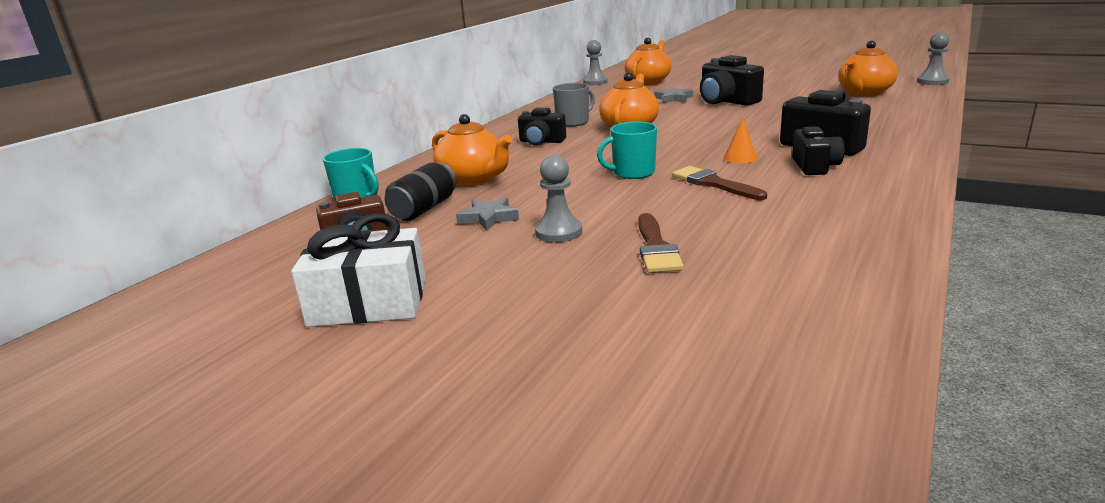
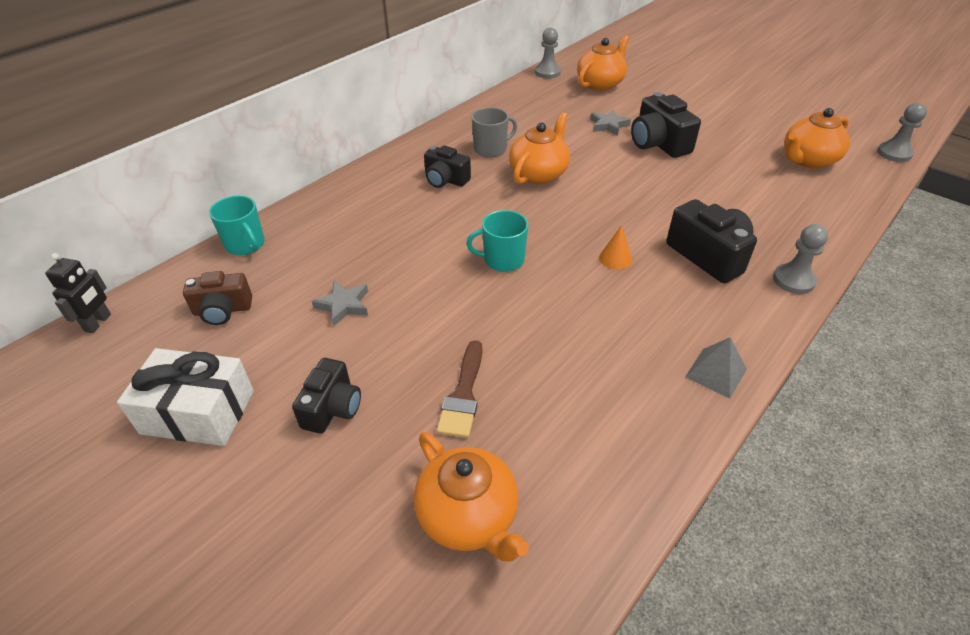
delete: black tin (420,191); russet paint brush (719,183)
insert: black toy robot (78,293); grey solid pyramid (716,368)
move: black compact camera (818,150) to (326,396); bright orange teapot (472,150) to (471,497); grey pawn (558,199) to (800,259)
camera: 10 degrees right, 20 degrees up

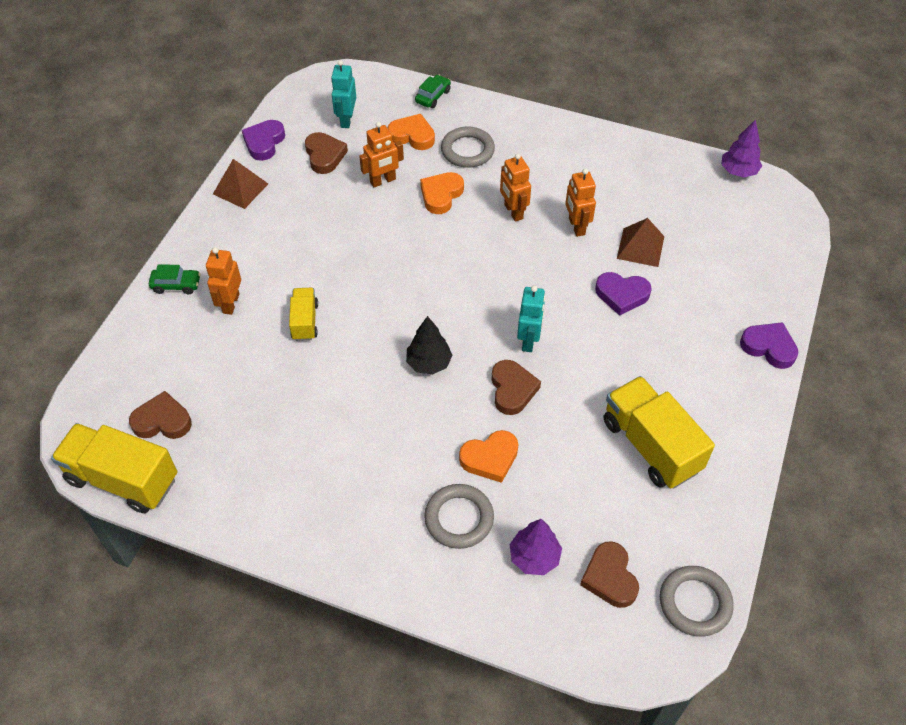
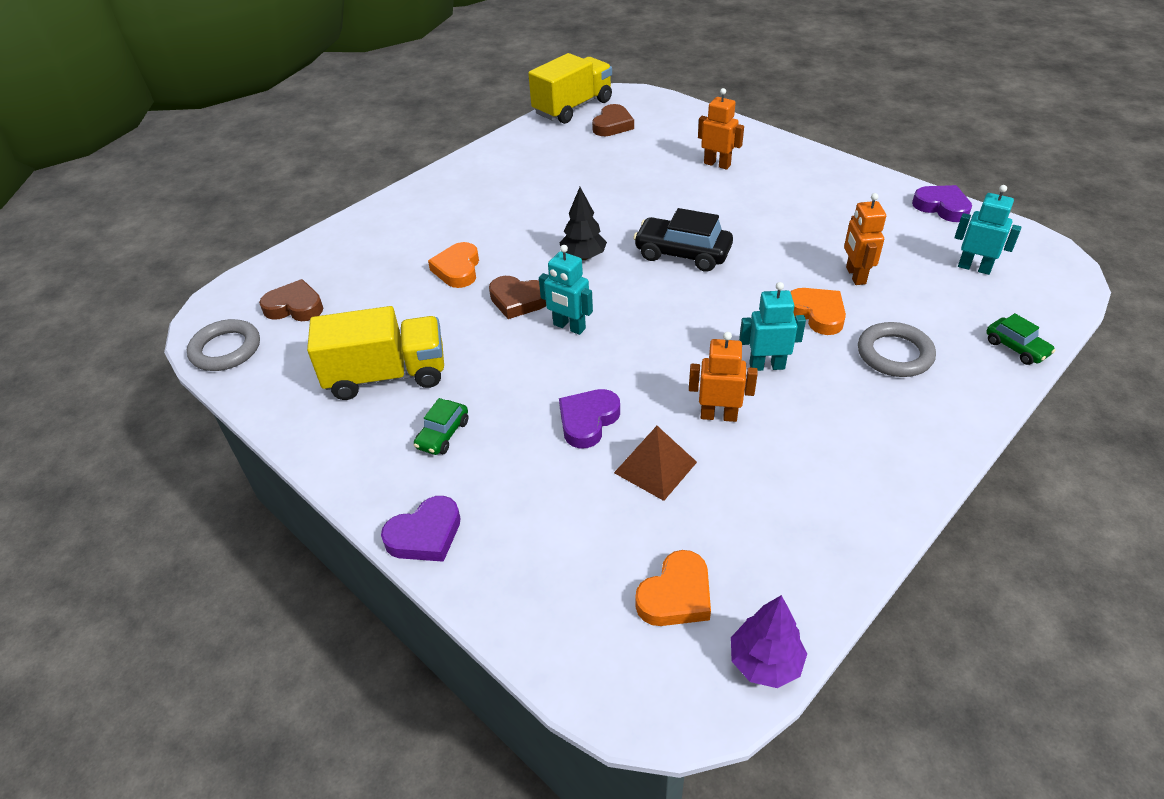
delete: russet solid pyramid (240,184); golden toy truck (303,314); russet heart (326,153); grey hoop (459,516); purple tree (535,547)
insert: black toy car (683,240)
move: green toy car (174,279) to (441,426); bright orange heart (411,132) to (673,588)
recolor: bright orange toy robot (515,187) to turquoise toy robot (772,326)
camera: 115 degrees right, 10 degrees down

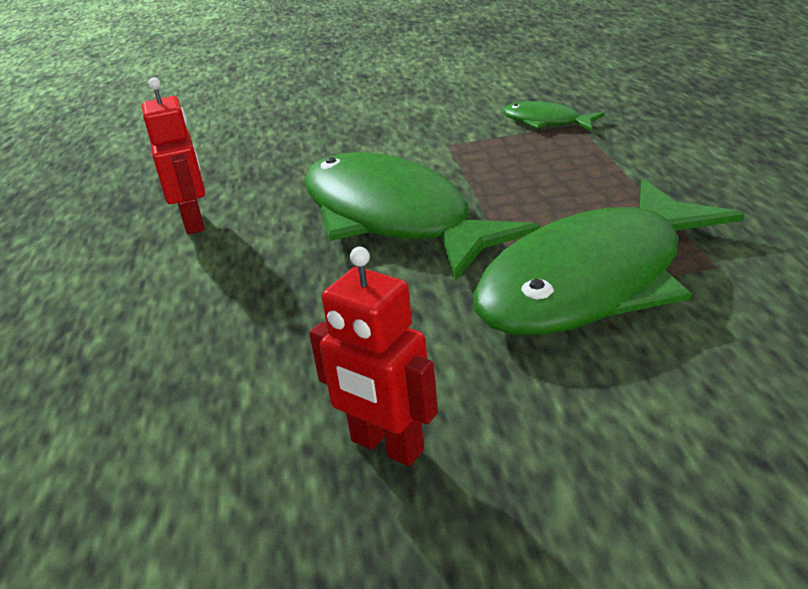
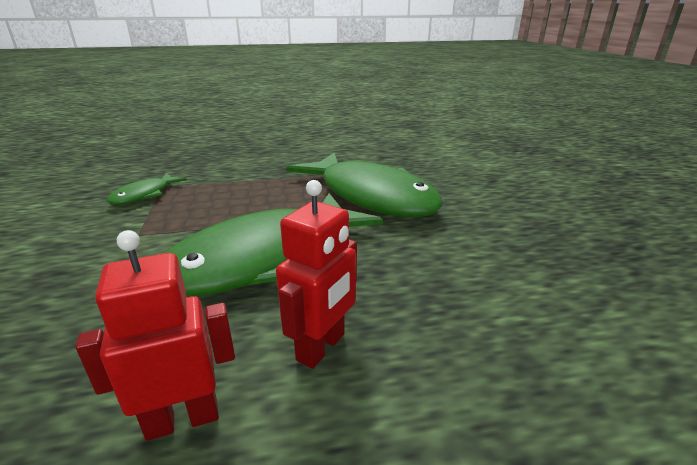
move: crimson toy robot (373,356) to (316,274)
camera: 95 degrees left, 5 degrees down

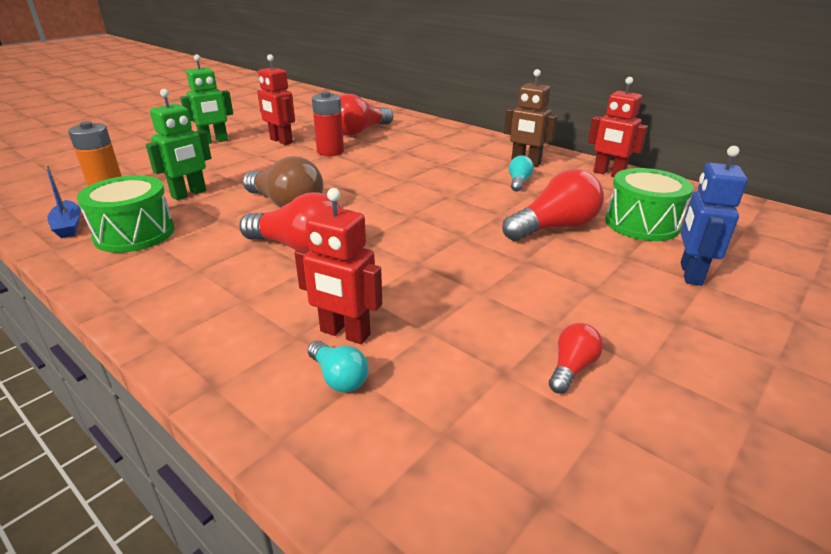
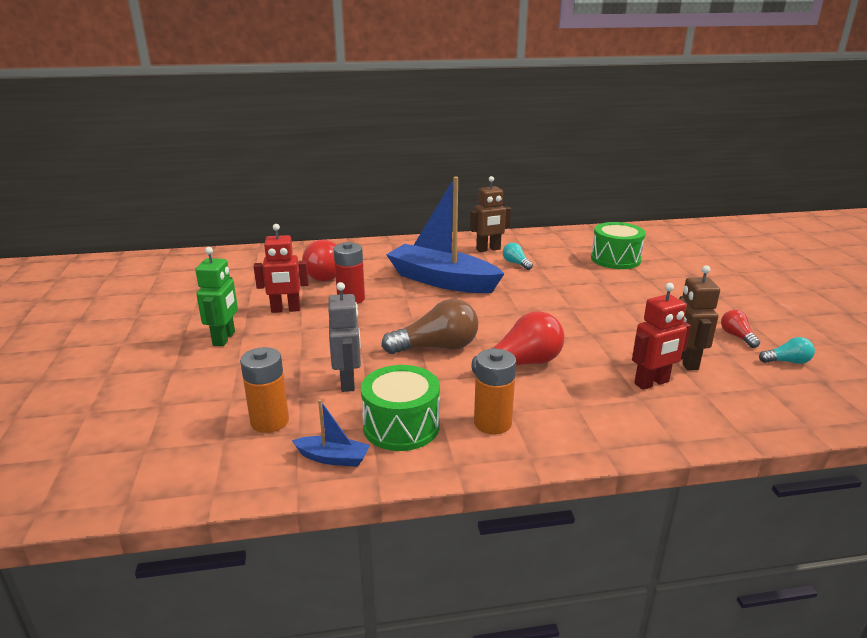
delete: crimson bulb (553,205); crimson toy robot (618,127); cobalt toy robot (714,216)
insert: cobalt sailboat (445,235); bright orange battery (495,391); russet toy robot (699,317)
move: turquoise bulb (338,366) to (787,350)
recolor: green toy robot (178,144) to grey toy robot (344,337)
camera: 50 degrees left, 5 degrees down

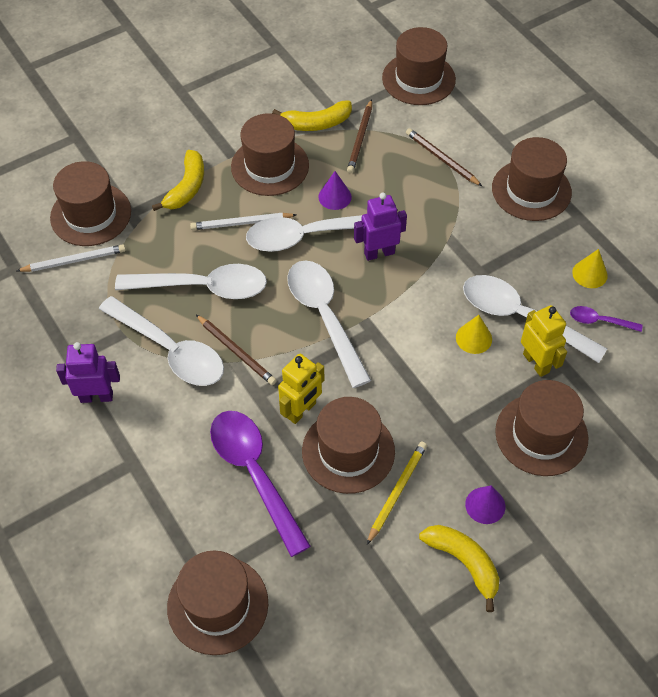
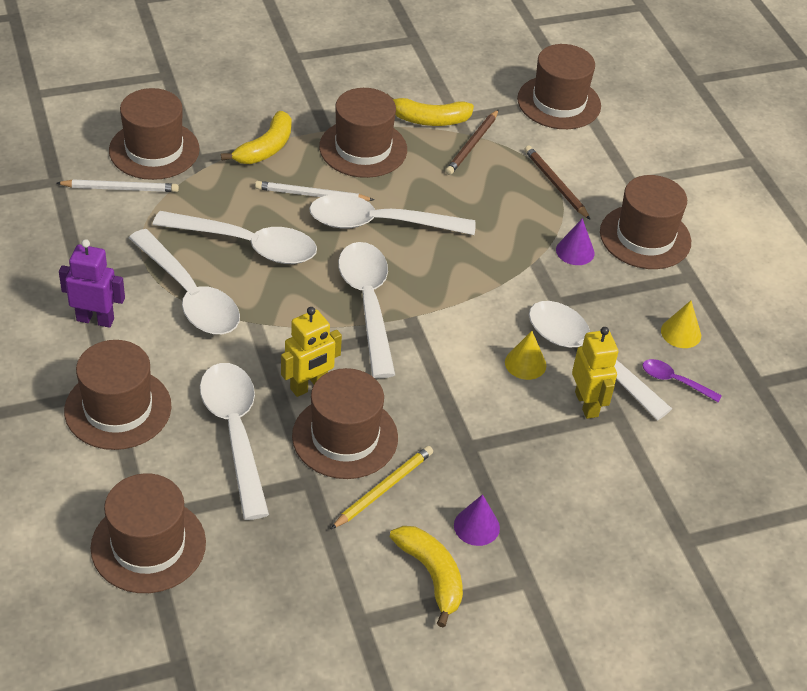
delete: russet lead pencil (236,350); purple toy robot (380,227)
move: russet tall hat (541,428) to (118,395); purple cone (335,190) to (575,241)
recolor: purple tablespoon (260,484) to pure white tablespoon (234,441)
camera: 10 degrees right, 10 degrees down

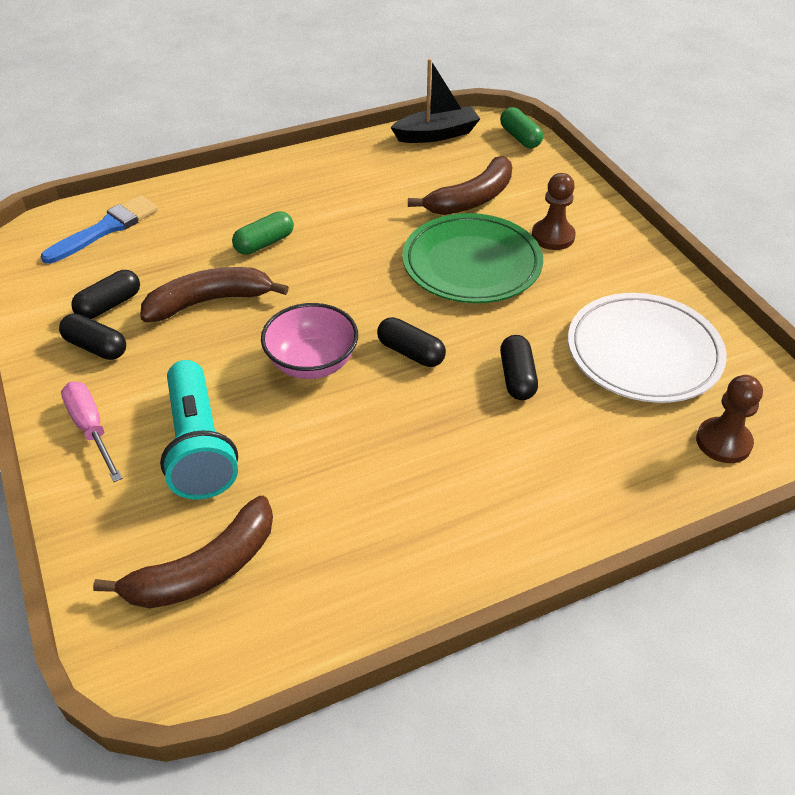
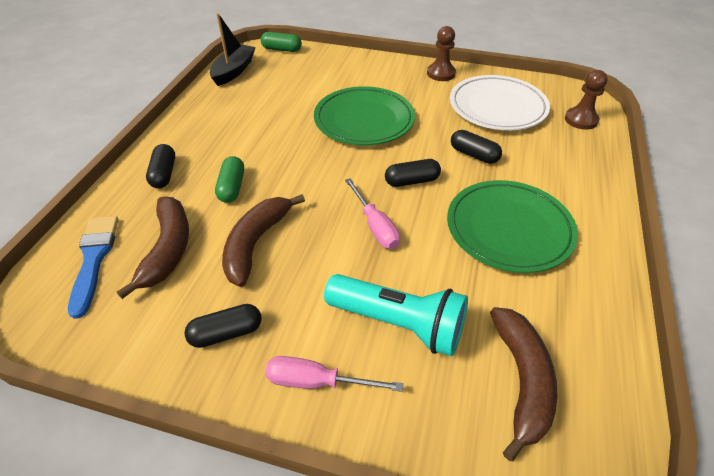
insert: green flat dish (512,226)
move: russet toy banana (460,185) to (153,247); black capsule (105,294) to (160,166); russet pawn (554,211) to (441,53)
replace: rose-pink deep dish (309,341) to rose-pink flat screwdriver (372,213)
camera: 50 degrees left, 0 degrees up

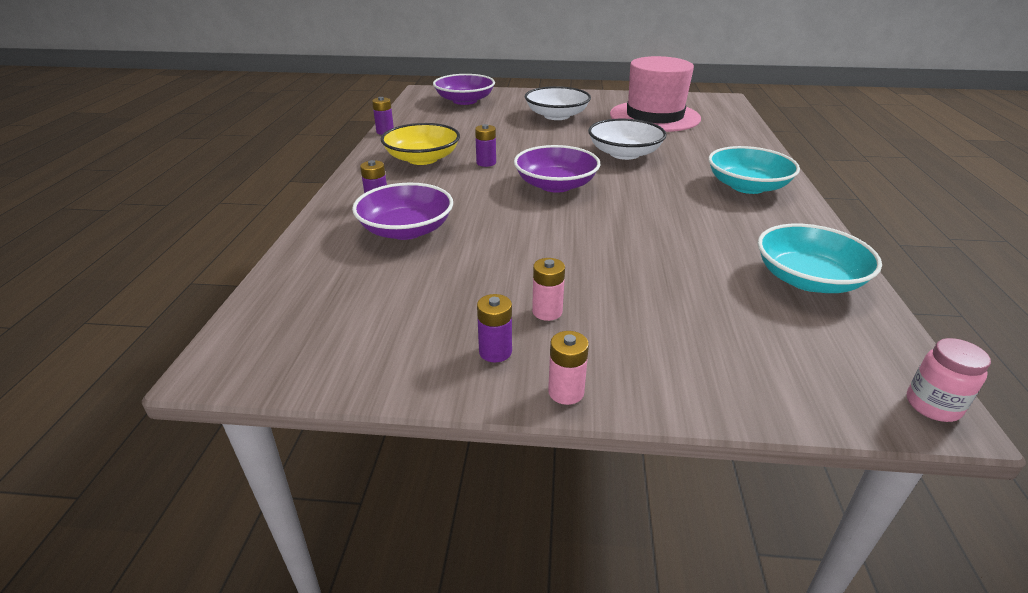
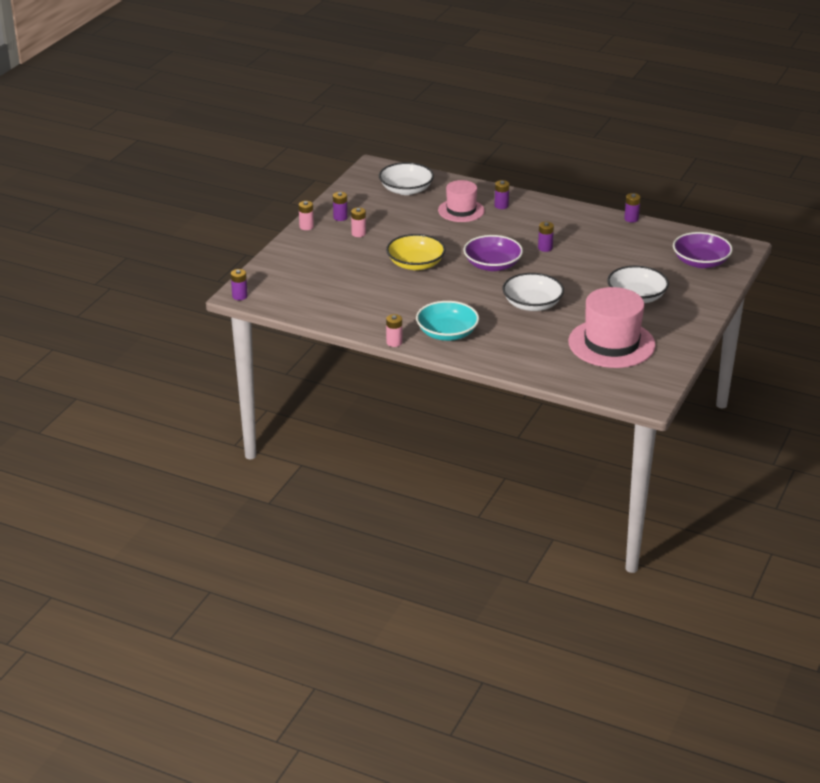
delete: turquoise deep dish (820,258)
insert: pure white deep dish (406,178); rose-pink battery (394,330)
move: golden deep dish (420,144) to (416,252)
replace: rose-pink jar (949,380) to purple battery (239,284); purple deep dish (402,211) to rose-pink tall hat (461,201)
camera: 110 degrees right, 0 degrees up

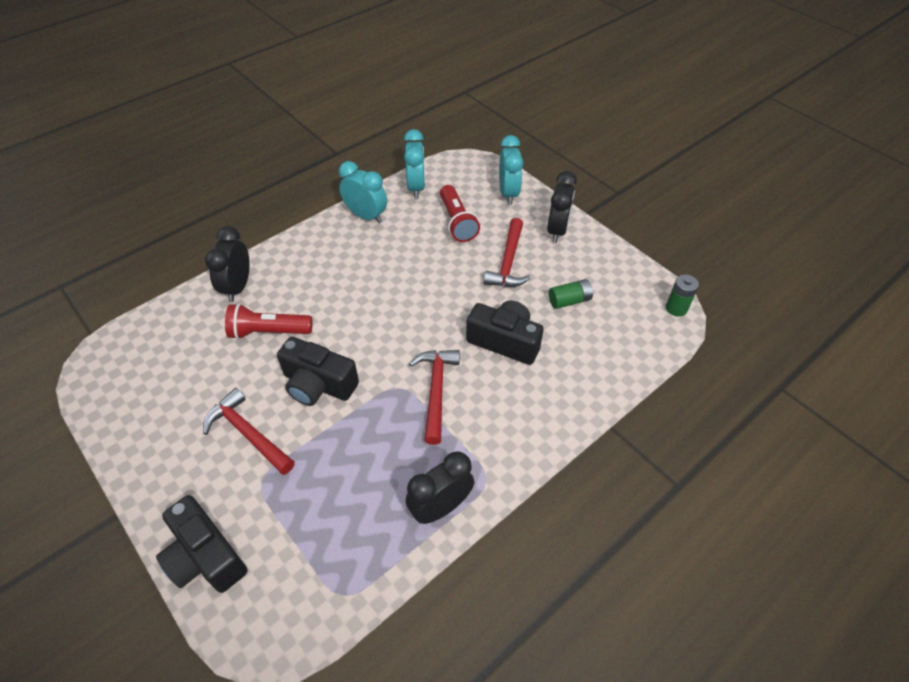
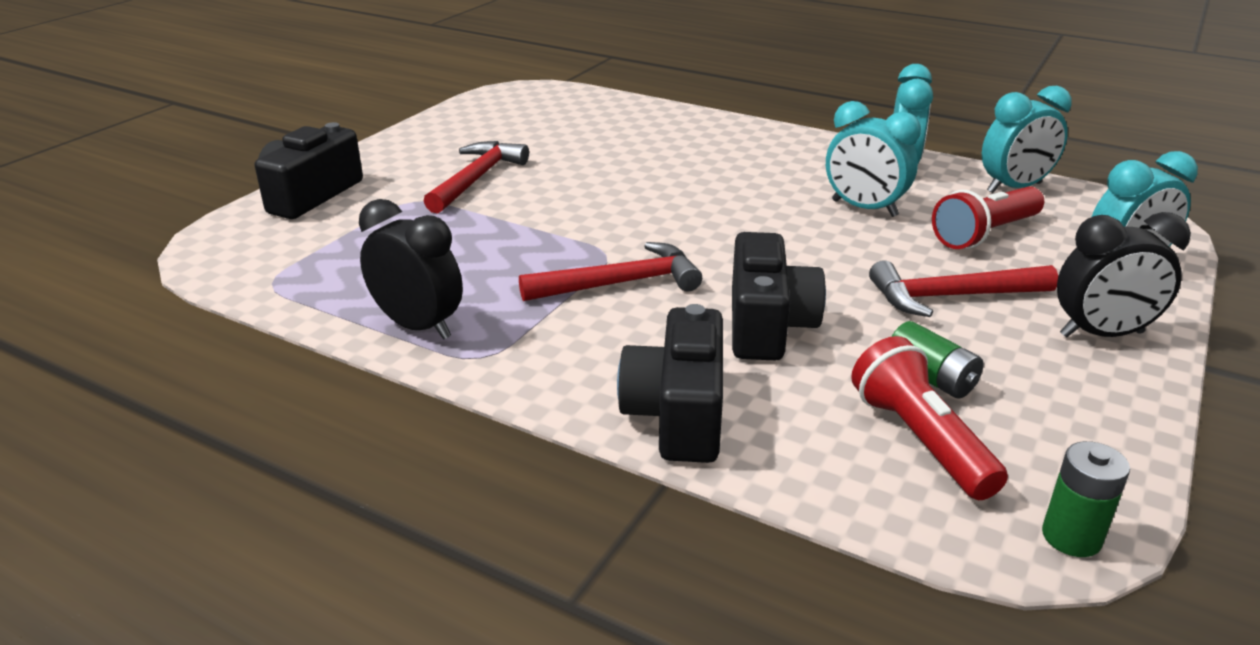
delete: black clock (227,264)
insert: turquoise clock (873,159)
move: black compact camera (318,371) to (670,383); crimson torch (269,322) to (929,418)
camera: 70 degrees right, 20 degrees down

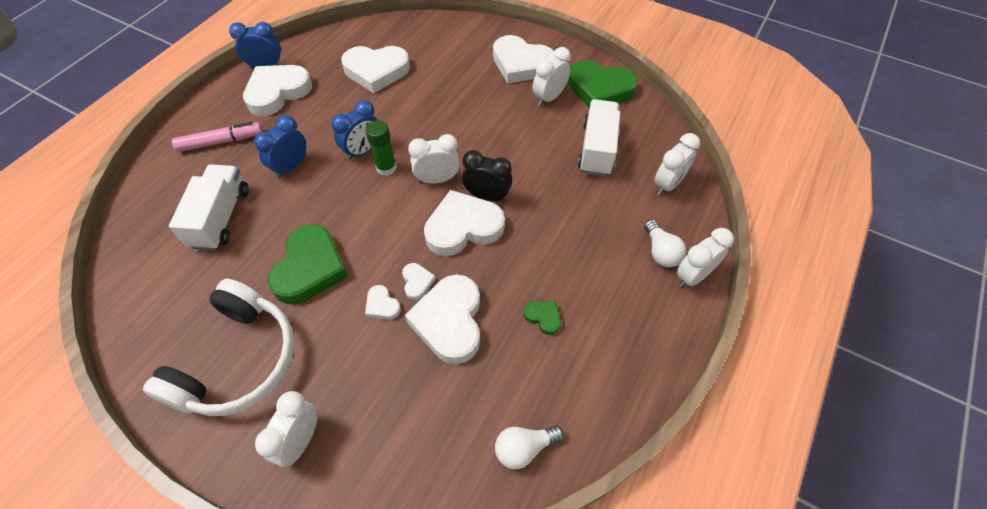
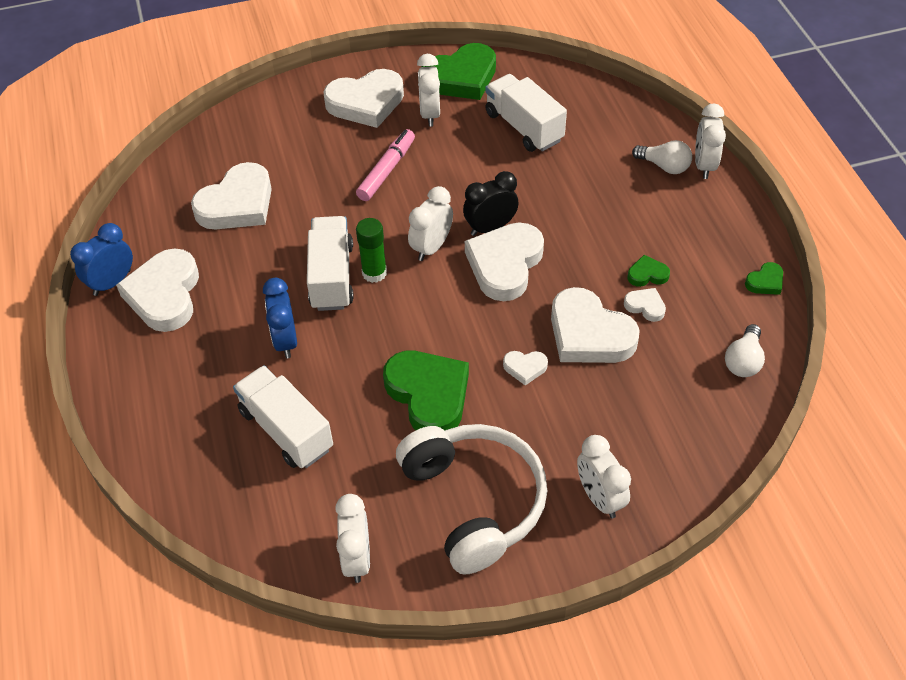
insert: green heart (764,278)
move: pure white clock (677,164) to (352,538); rose-pink marker pen (217,137) to (385,165); pure white heart (419,281) to (645,305)
replace: cobalt clock (354,130) to pure white toy truck (330,263)
camera: 45 degrees left, 5 degrees down

